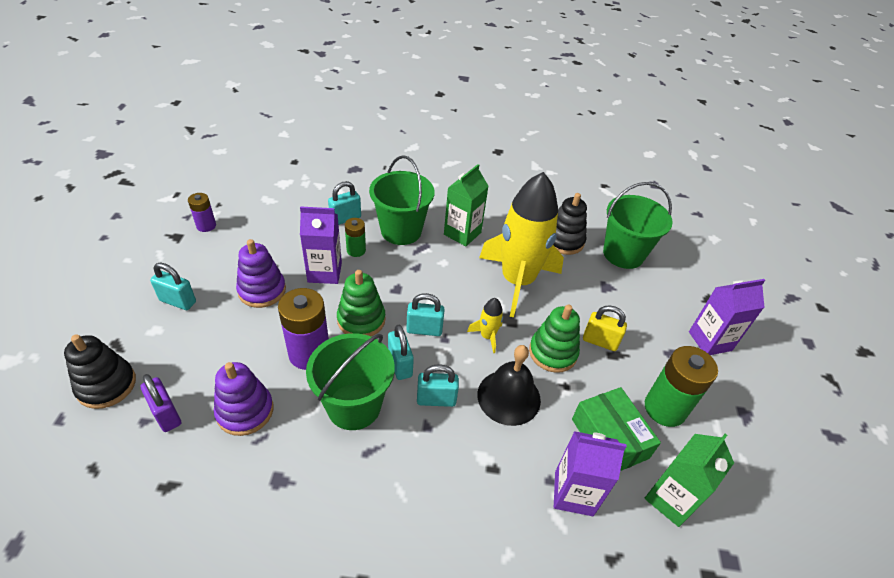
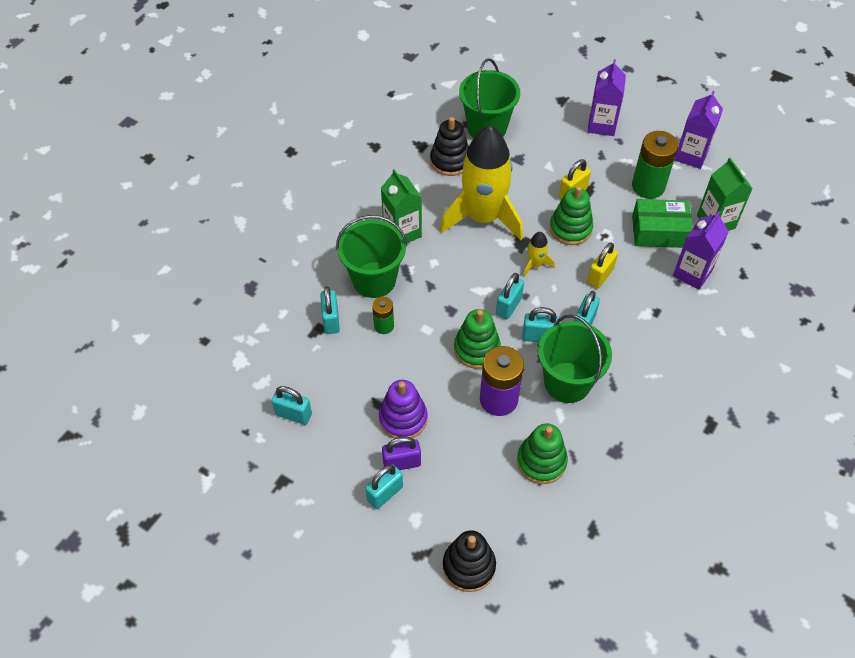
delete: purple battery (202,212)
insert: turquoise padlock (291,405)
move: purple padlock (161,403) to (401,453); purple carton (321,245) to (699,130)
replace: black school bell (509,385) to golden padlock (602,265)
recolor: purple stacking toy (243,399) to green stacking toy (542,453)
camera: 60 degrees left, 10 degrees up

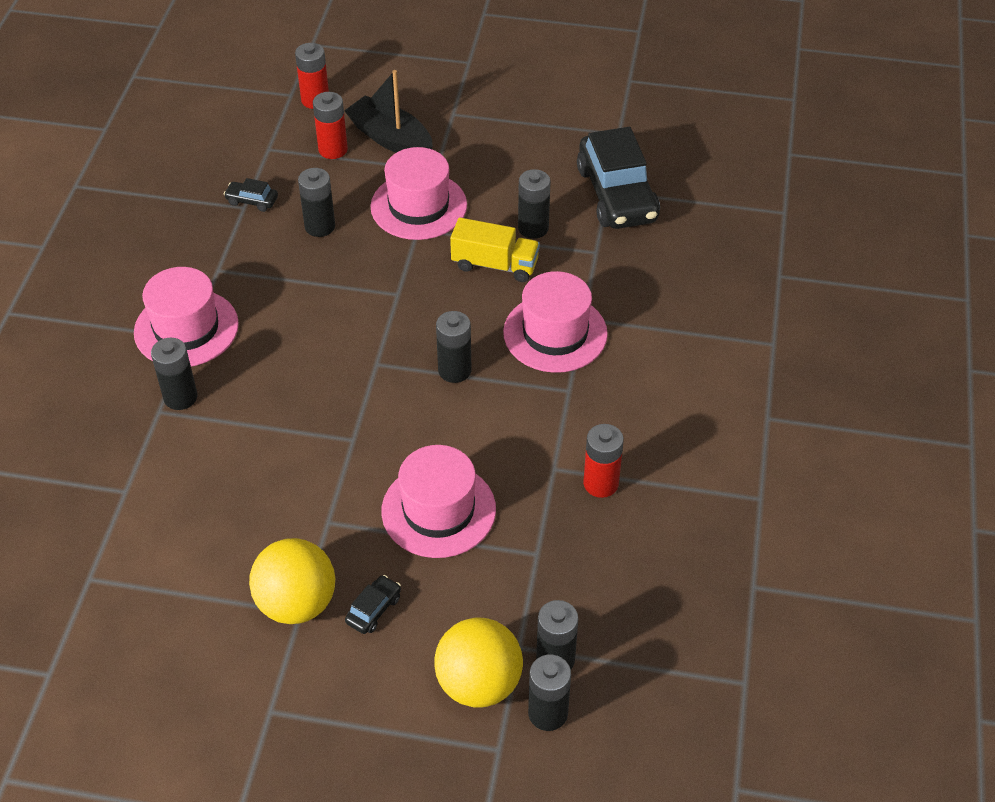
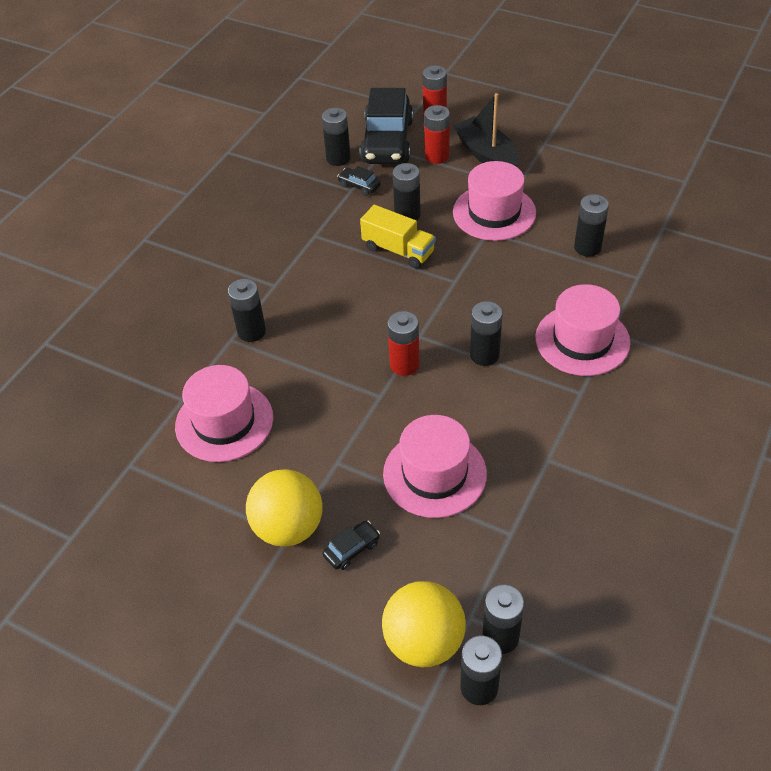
insert: black battery (336,137)
move: rose-pink tall hat (186,316) to (224,413); black toy car (618,178) to (386,126); golden toy truck (495,249) to (398,236); crimson battery (603,461) to (403,343)
camera: 20 degrees right, 0 degrees up

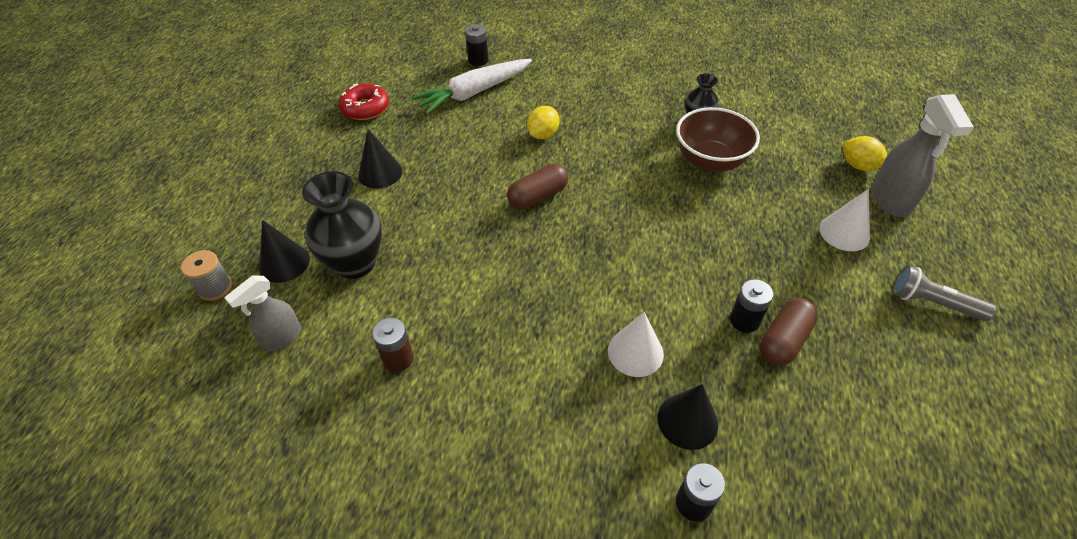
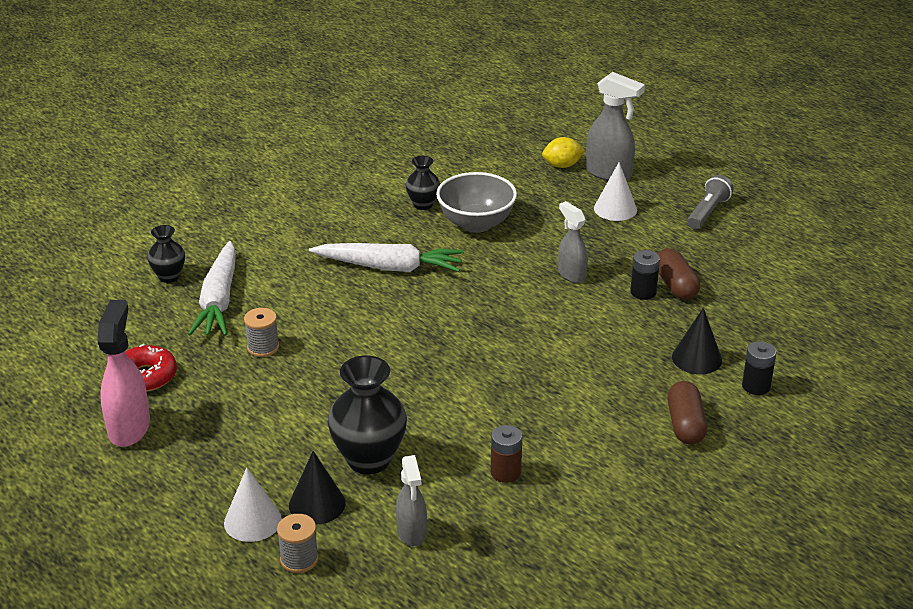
delete: black cone (380,159); golden lemon (543,122)
insert: rose-pink spray bottle (123,373); grey reel of thread (261,332); pure white toy carrot (386,257); grey spray bottle (573,242)
move: pure white cone (636,344) to (253,504); russet capsule (537,187) to (687,413)
replace: black battery (476,45) to black flower vase (166,254)
recolor: russet deep dish (718,139) to grey deep dish (476,202)
rotate: grey torch (944,293) = (710,202) 150 degrees clockwise
camera: 55 degrees left, 15 degrees down

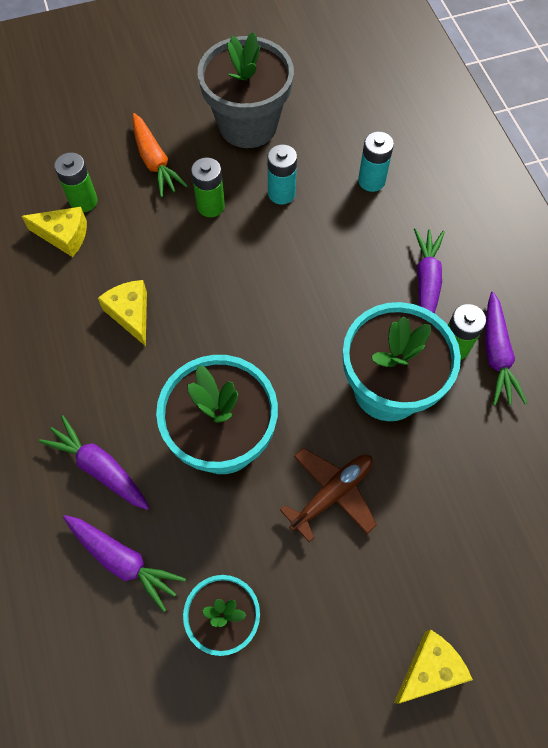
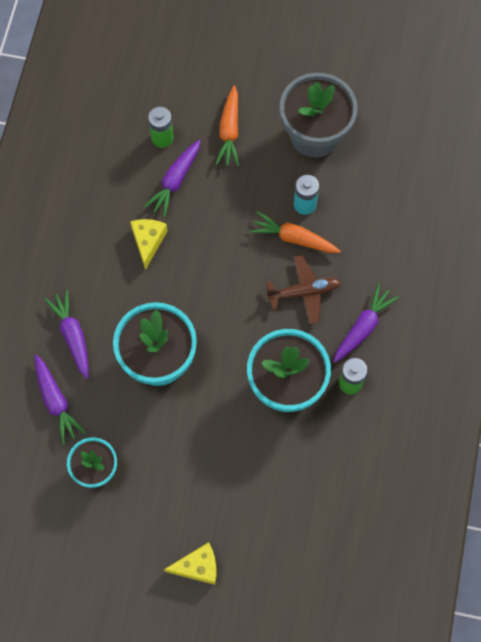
delete: golden cheese wedge (54,232); green battery (208,187); turquoise battery (376,161)
insert: bright orange toy carrot (295,232)
move: purple toy carrot (506,348) to (172,178); russet aeroplane (328,495) to (303,289)
camera: 30 degrees right, 5 degrees up

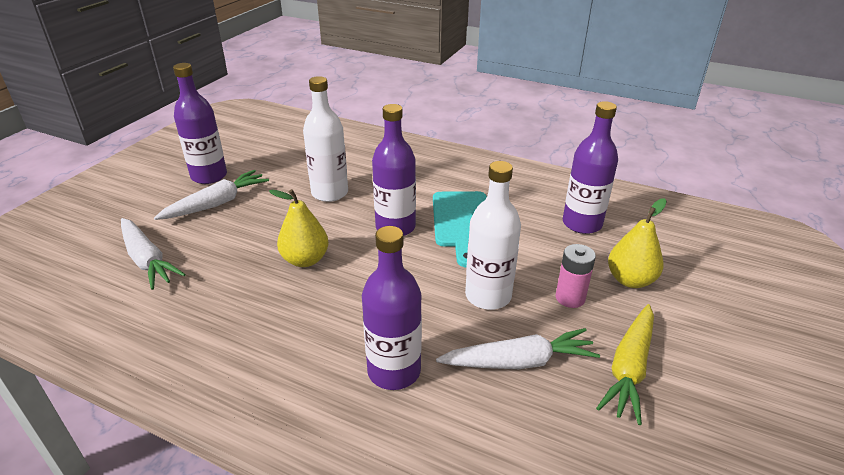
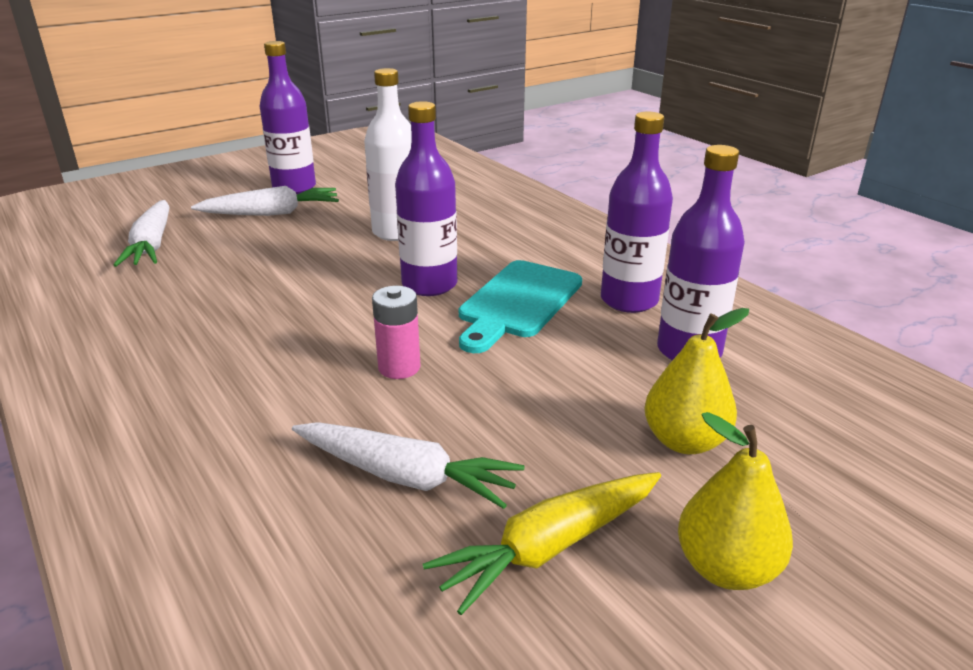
delete: pure white bottle (493,235)
move: rose-pink battery (576,276) to (396,332); purple bottle (392,308) to (637,212); golden pear (299,228) to (735,501)
camera: 30 degrees right, 5 degrees down

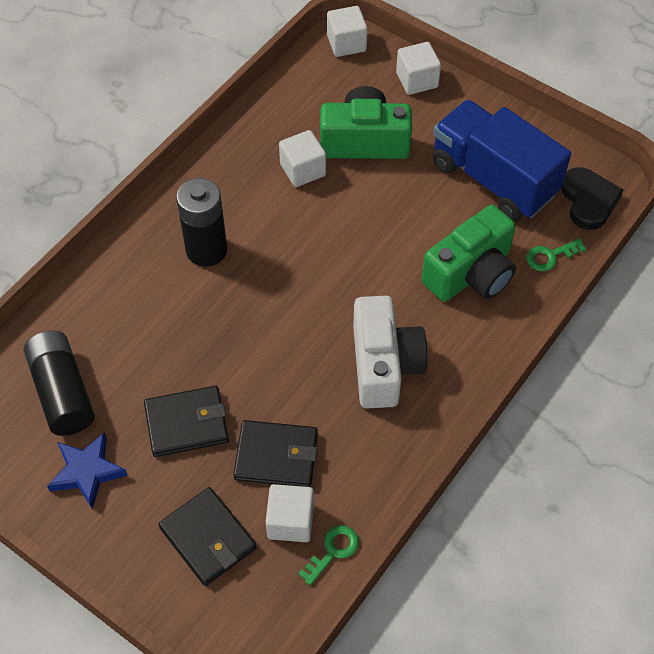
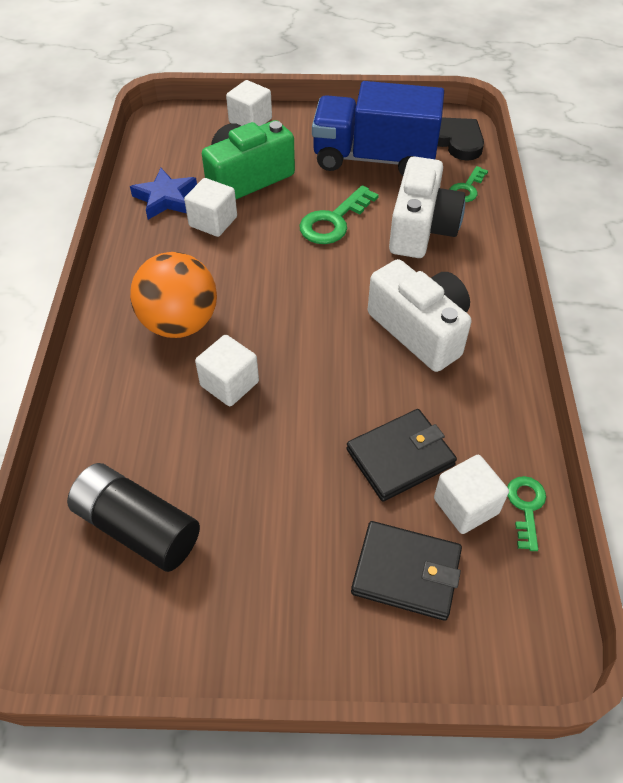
delete: black billfold (186,421)
insert: green door key (339,214)
move: cobalt star (87,470) to (163,194); pure white cube (347,31) to (227,370)
replace: black battery (201,222) to bright orange sphere (173,295)
recolor: green compact camera (468,253) to pure white compact camera (427,207)
camera: 35 degrees left, 5 degrees down

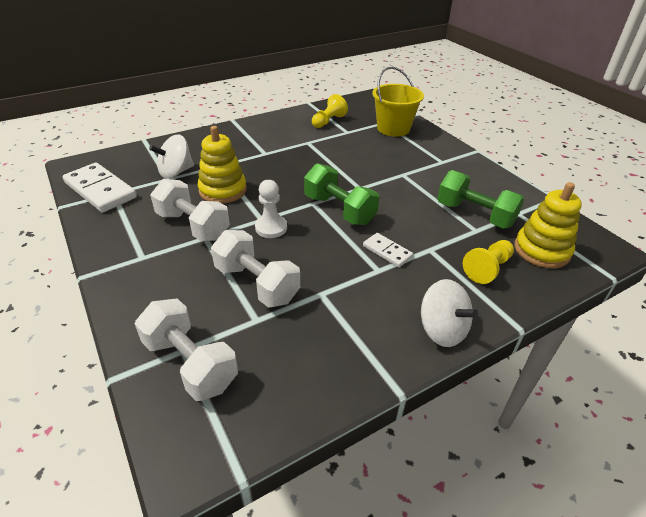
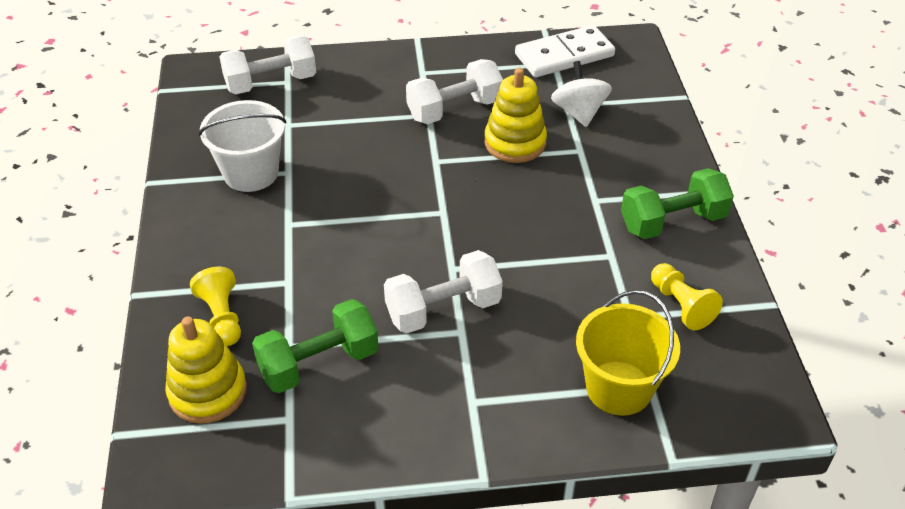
delete: pure white pawn (271,209); pure white domino (388,250); pure white toy top (449,313)
insert: pure white pail (242,146)
move: pure white dumbbell (255,269) to (443,292); green dumbbell (341,194) to (677,203)
camera: 115 degrees right, 5 degrees up

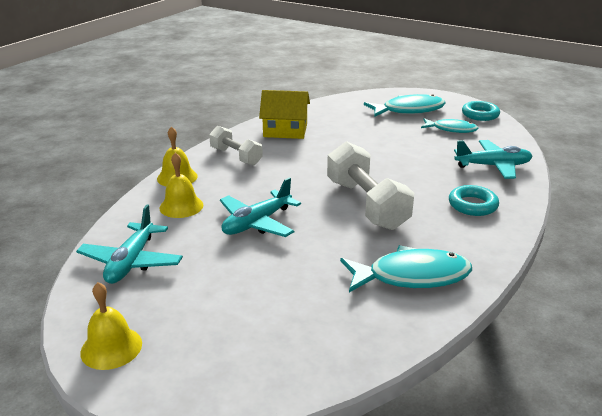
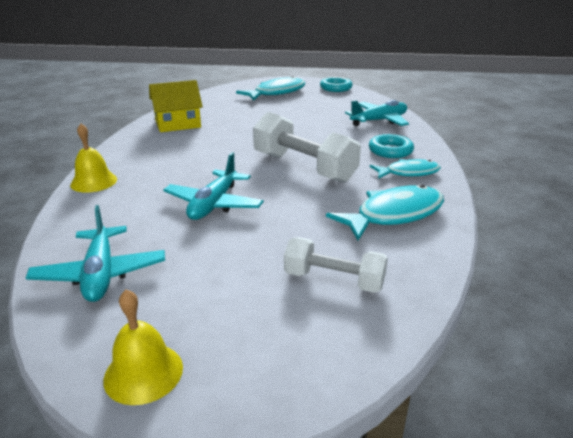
delete: golden school bell (181,185)
move: pure white dumbbell (236,145) to (336,265); turquoise fish (449,125) to (405,169)
camera: 25 degrees left, 0 degrees up

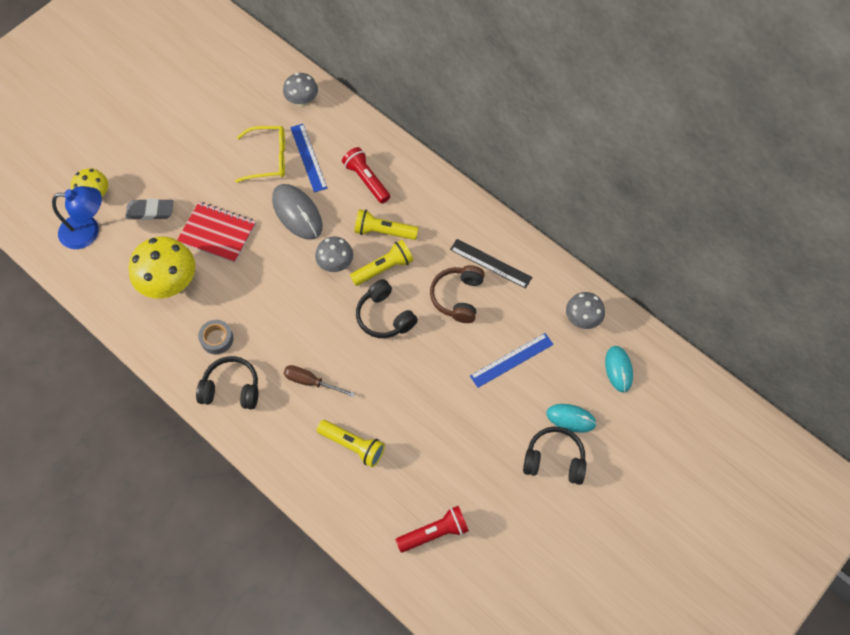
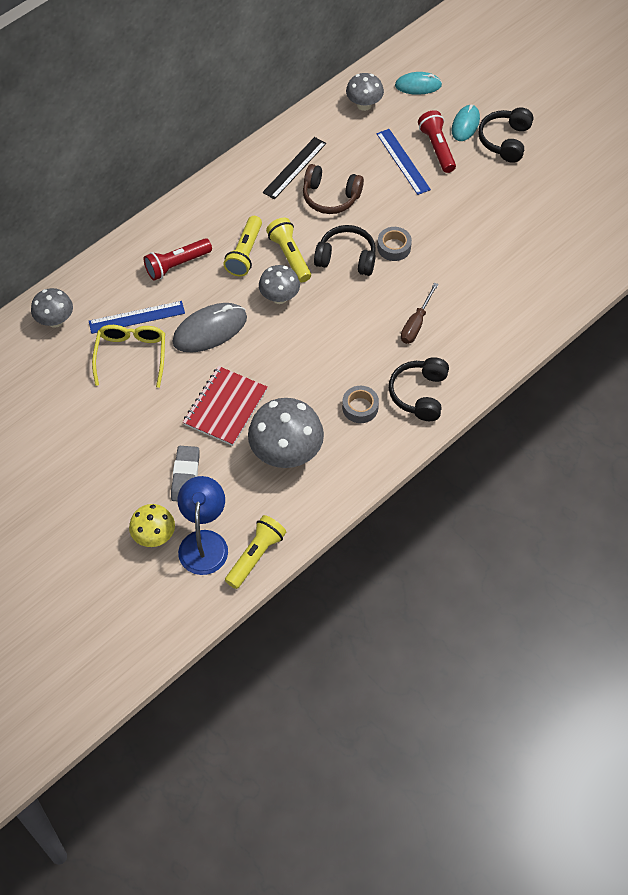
insert: grey roll of tape (394,244)
move: golden torch (351,443) to (255,552); crimson torch (432,529) to (437,141)
recolor: golden fungus (162,267) to grey fungus (286,433)
rotate: black headphones (387,308) = (345,250) 135 degrees counterclockwise
camera: 85 degrees left, 5 degrees down

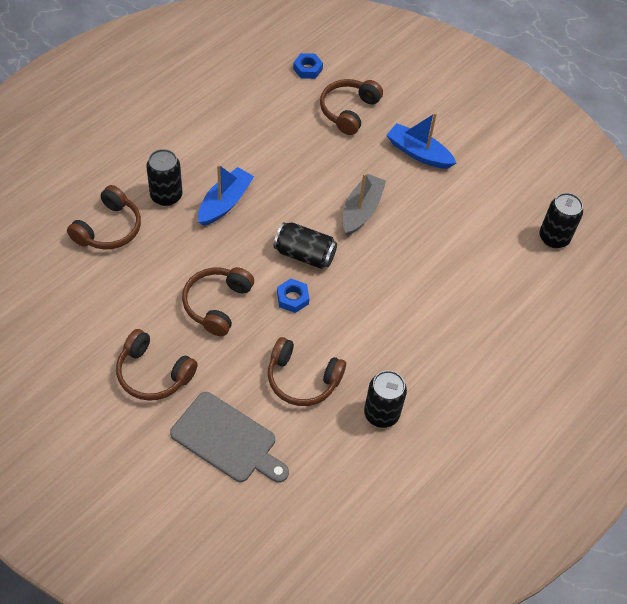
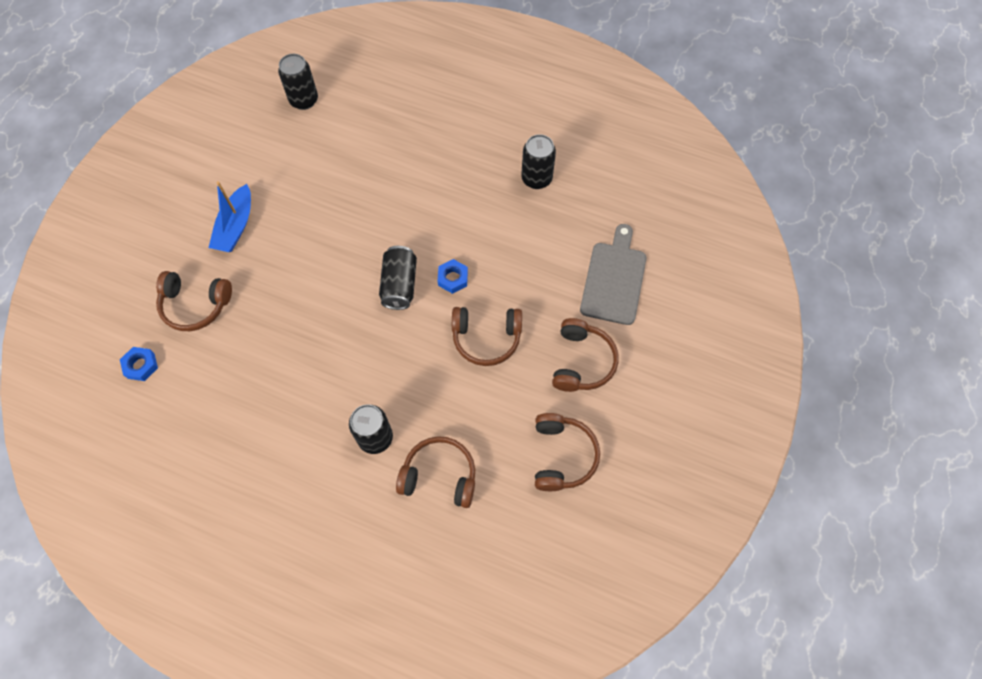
delete: cobalt sailboat (226,195); grey sailboat (364,204)
move: russet headphones (307,371) to (567,452)
camera: 105 degrees left, 10 degrees up

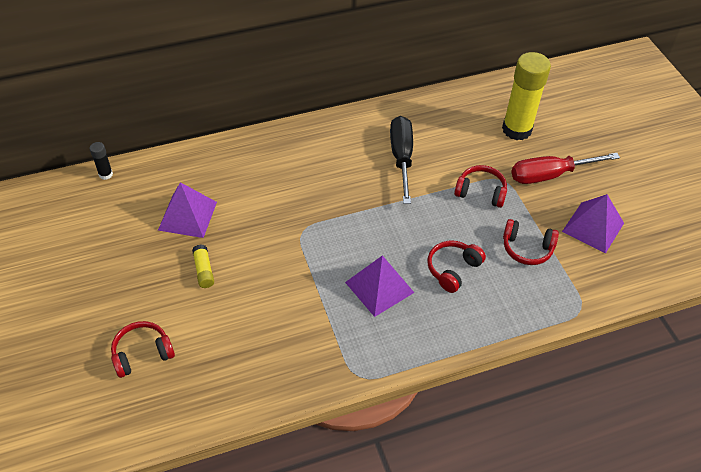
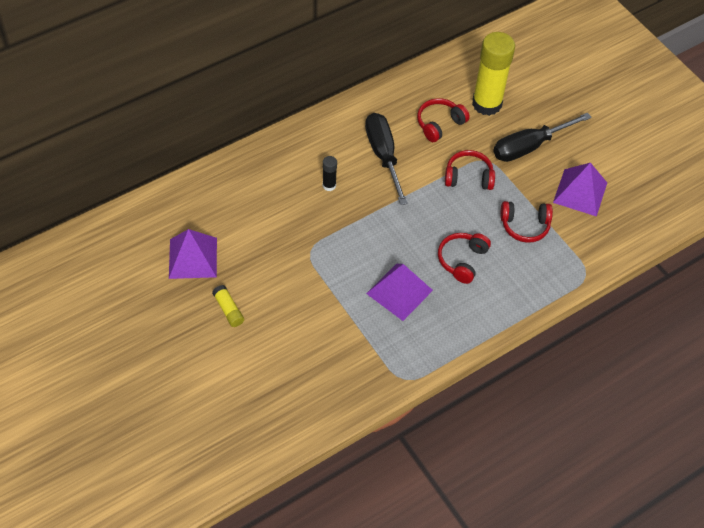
move: black stick of glue (101,161) to (330,173); crimson headphones (143,349) to (443,120)
recolor: crimson flat screwdriver (565,168) to black flat screwdriver (542,137)
camera: 15 degrees left, 5 degrees up

